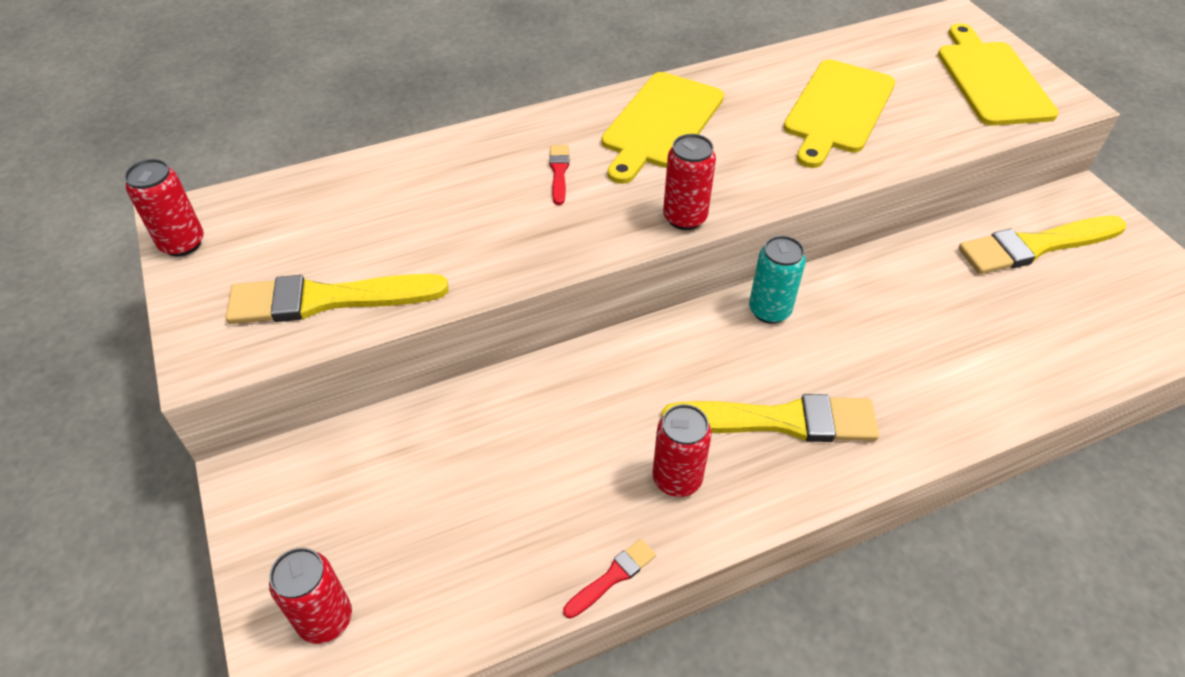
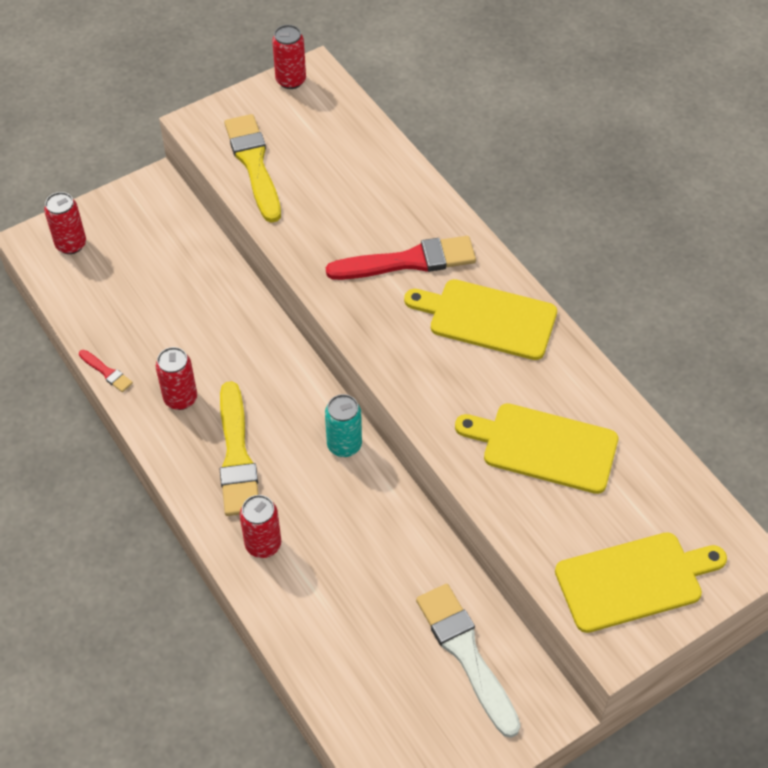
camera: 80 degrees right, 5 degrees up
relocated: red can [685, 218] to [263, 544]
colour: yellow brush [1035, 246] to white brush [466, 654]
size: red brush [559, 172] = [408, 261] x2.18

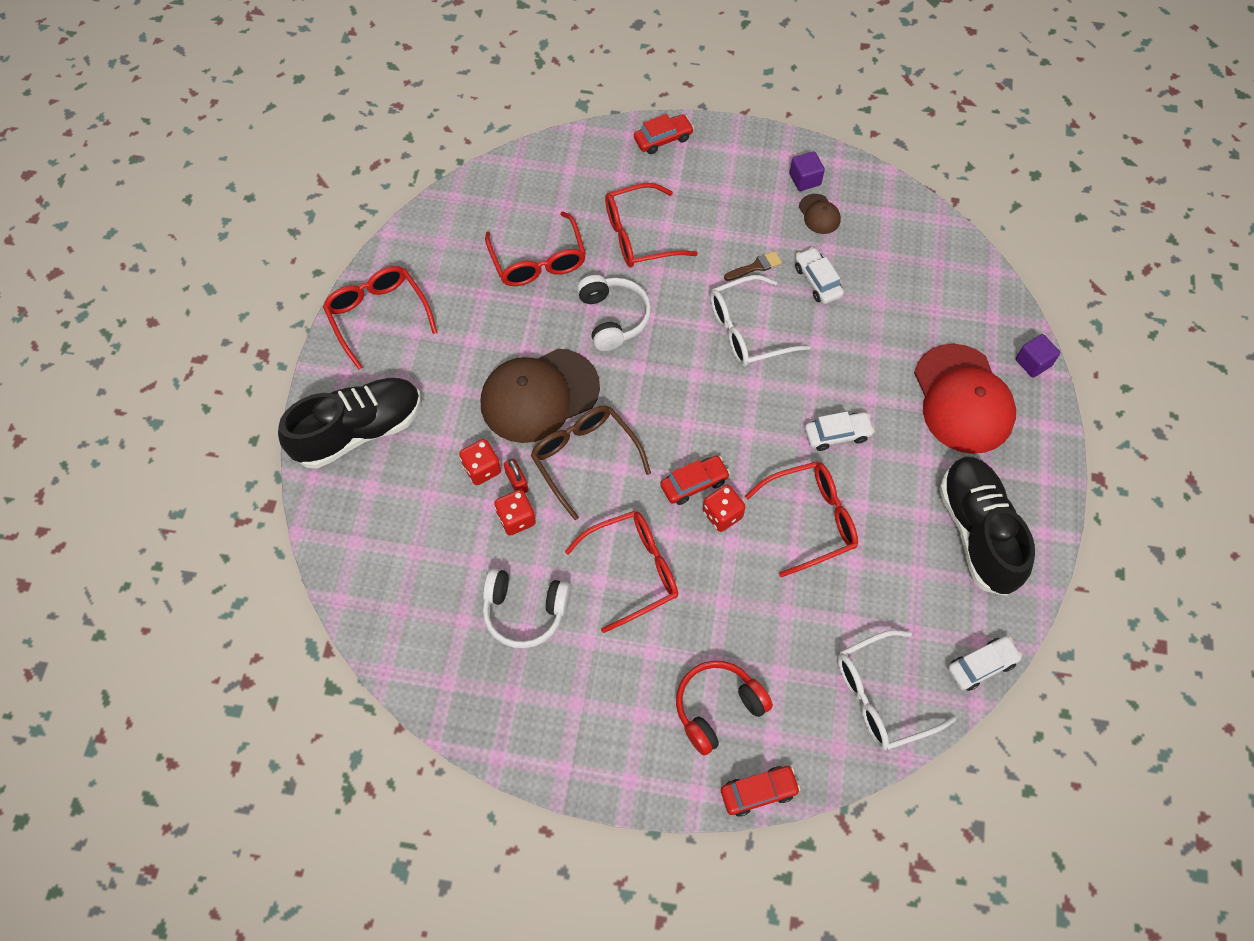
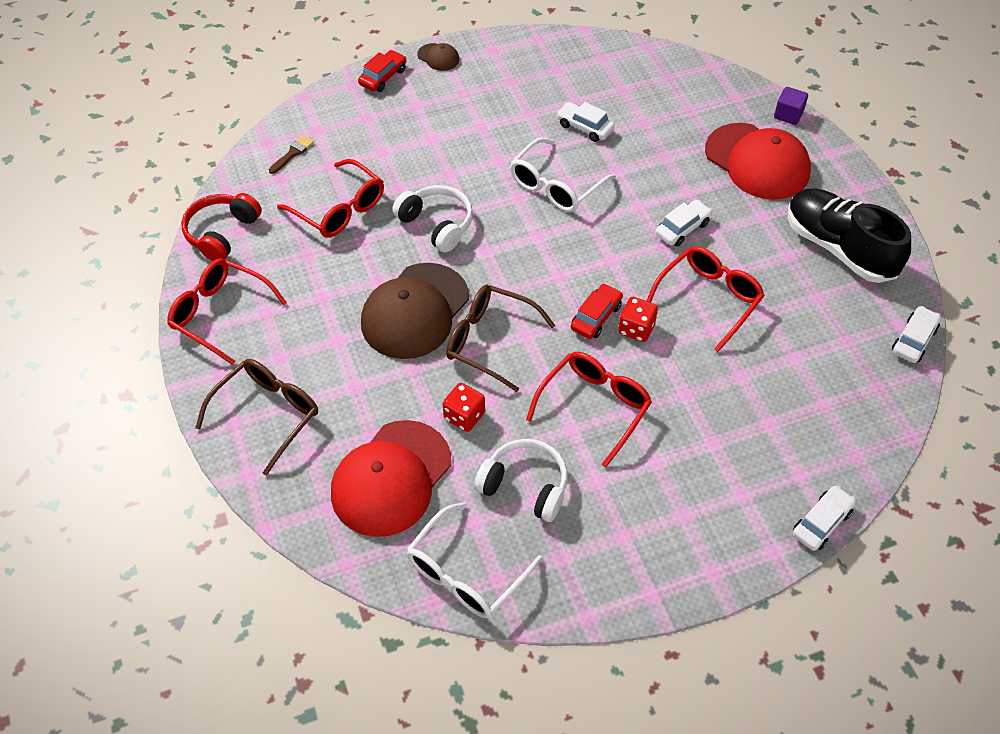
camera: 30 degrees left, 10 degrees down
missing: red dice [482, 469]; red padlock [517, 482]; red glasses [640, 235]; purple cube [805, 179]
appeared: red cap [391, 478]
relocated: red headphones [717, 708] to [222, 233]; brown brush [756, 266] to [293, 153]; white glasses [881, 696] to [466, 572]; brown cap [819, 214] to [438, 57]
exchanged: black shoe [358, 431] to brown glasses [267, 415]
colour: red car [758, 792] to white car [821, 523]
spun: white headphones [524, 612] = [525, 486] 135 degrees counterclockwise

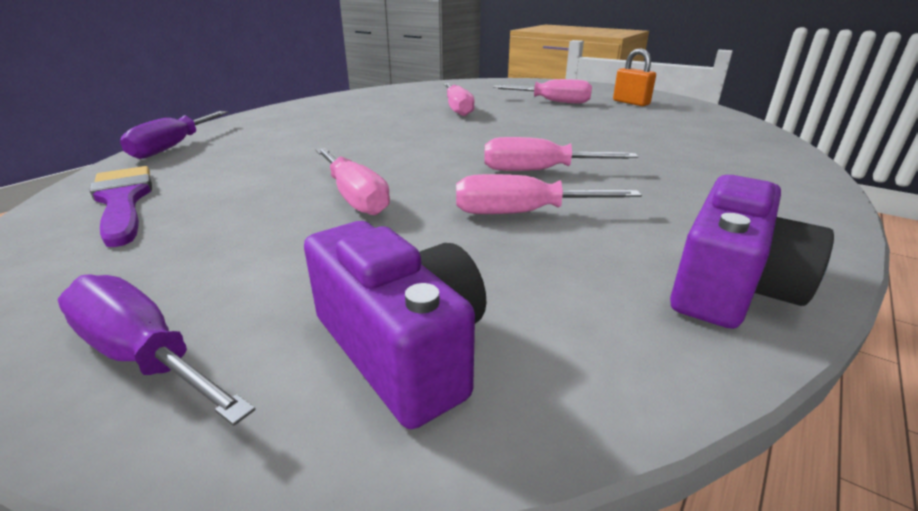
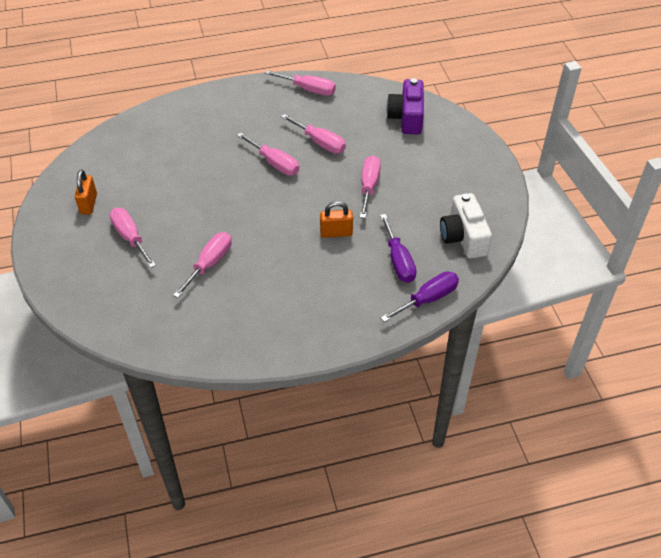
camera: 140 degrees left, 20 degrees up
appeared: orange padlock [336, 233]
relocated: purple screwdriver [143, 355] to [398, 261]
exchanged: purple camera [730, 286] to pink screwdriver [308, 89]; purple brush [123, 201] to white camera [463, 237]

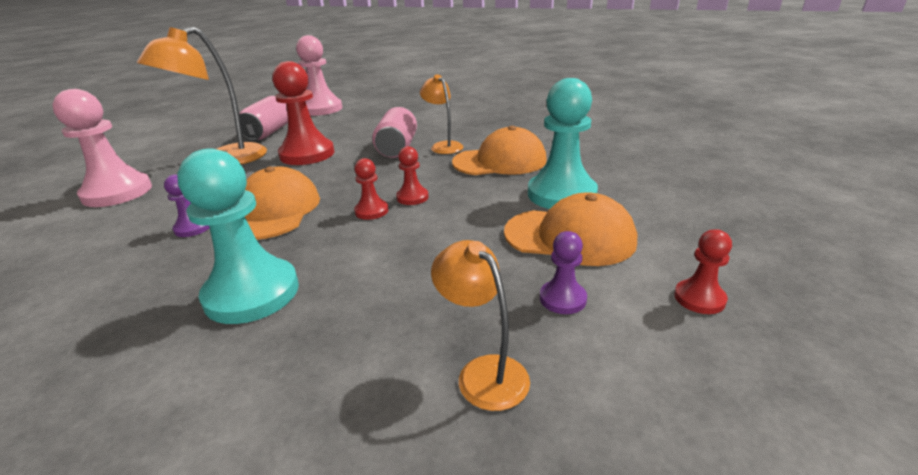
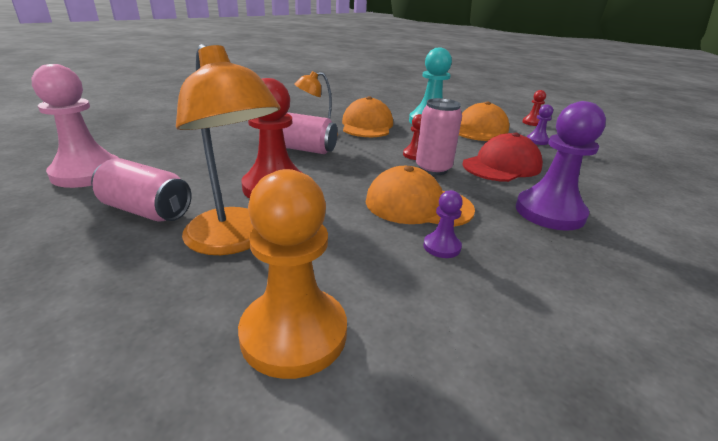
camera: 80 degrees left, 0 degrees up
missing: orange lamp [483, 372]
appeared: red cap [502, 166]
exchanged: red pawn [371, 211] to pink can [433, 169]
colour: pink pawn [117, 193] to orange pawn [294, 333]; turquoise pawn [252, 293] to purple pawn [549, 212]

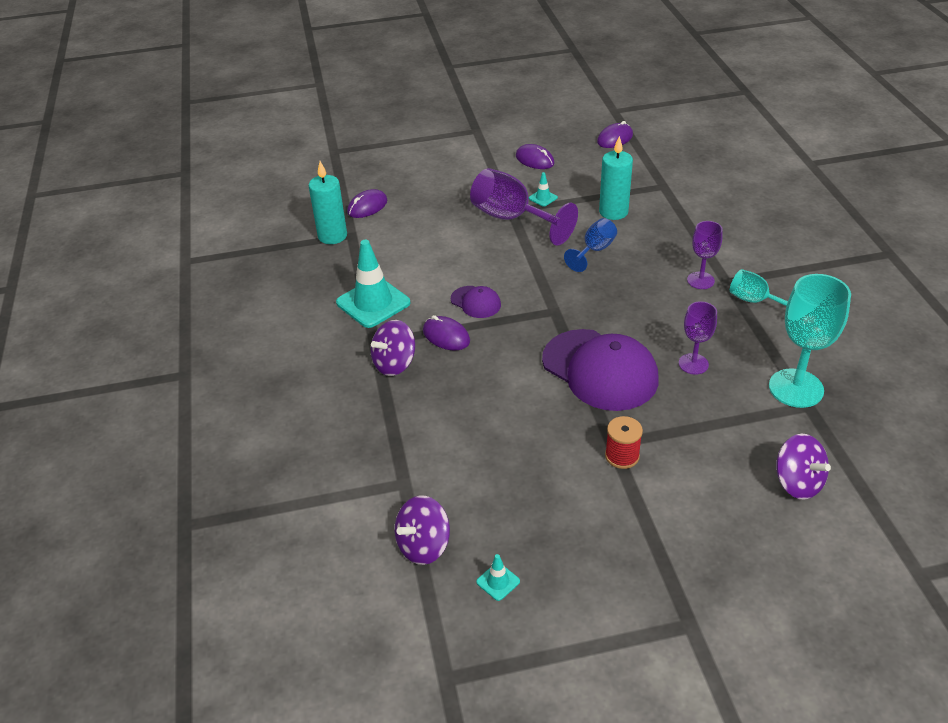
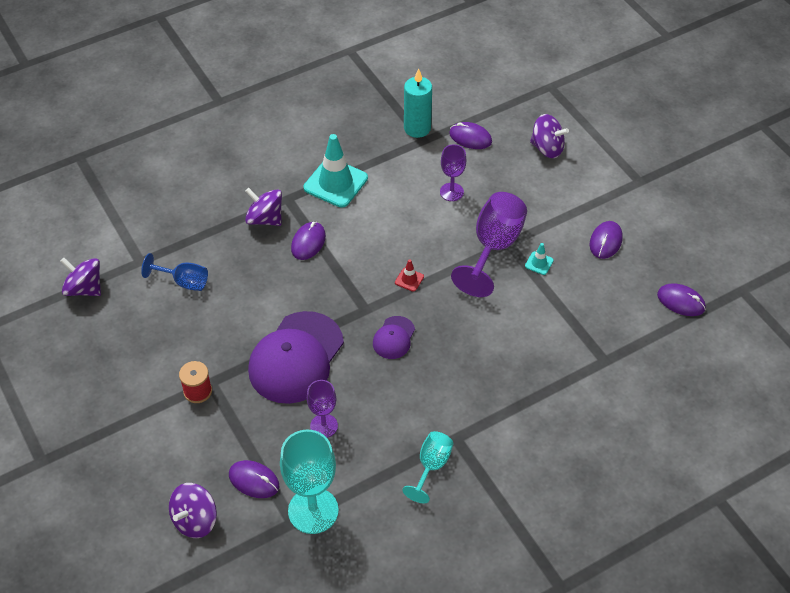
camera: 70 degrees right, 10 degrees up
missing: turquoise traffic cone [498, 581]; turquoise candle [613, 212]
appeared: purple mouse [254, 480]; red traffic cone [409, 279]; purple spinning top [547, 148]
relocated: blue goblet [594, 250] to [184, 282]; purple cap [476, 302] to [394, 338]; purple goblet [700, 280] to [451, 192]

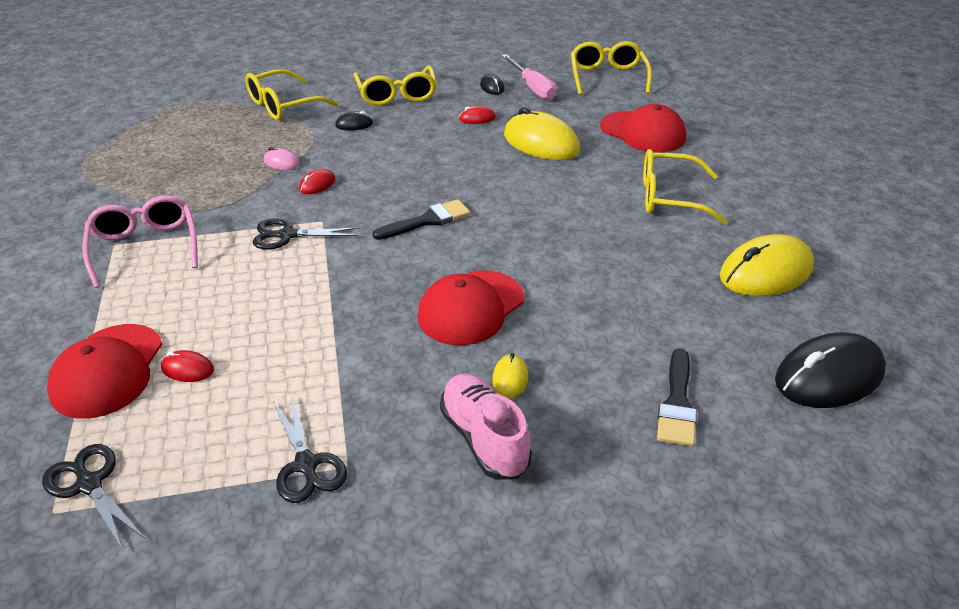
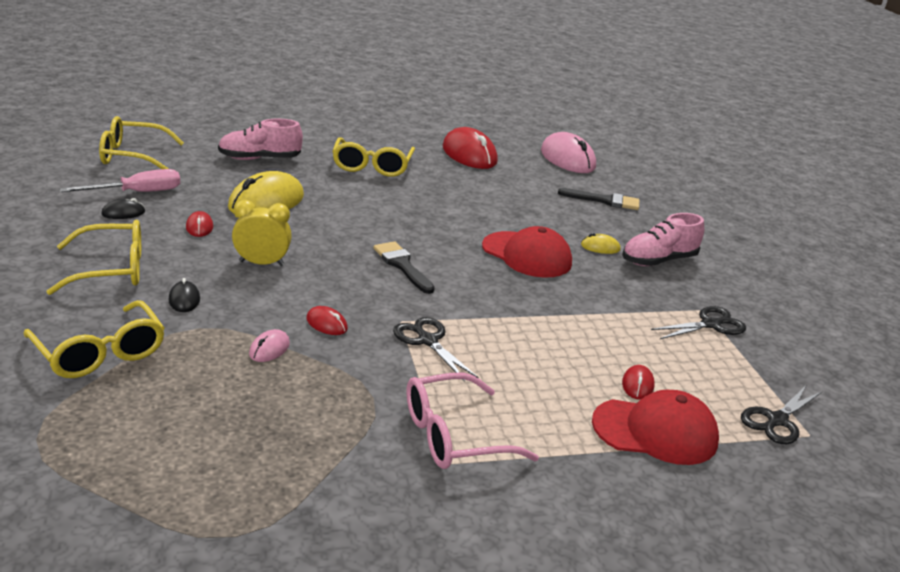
camera: 95 degrees left, 10 degrees down
appeared: yellow clock [261, 263]
exchanged: red cap [643, 132] to pink shoe [259, 159]
colour: yellow mouse [765, 272] to red mouse [469, 155]; black mouse [828, 376] to pink mouse [567, 159]
spun: black scissors [287, 235] = [427, 340] 150 degrees clockwise

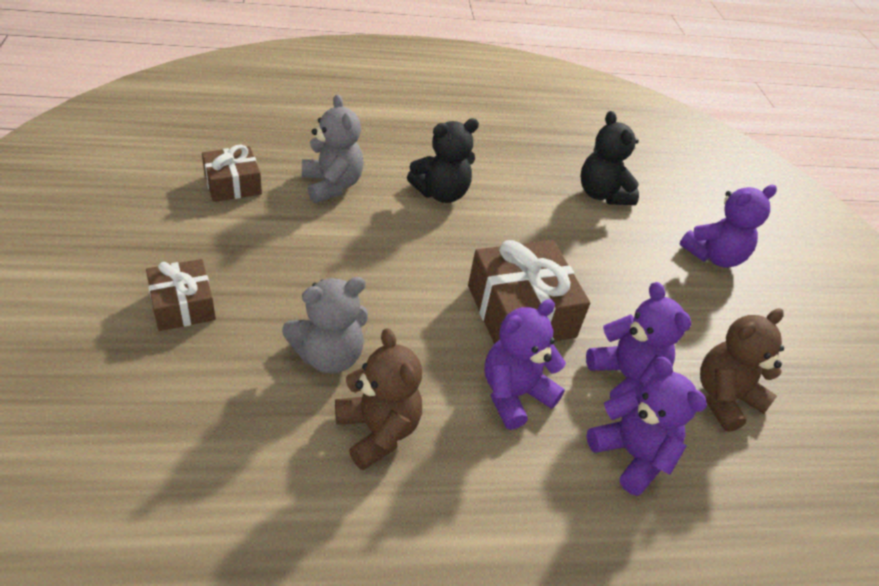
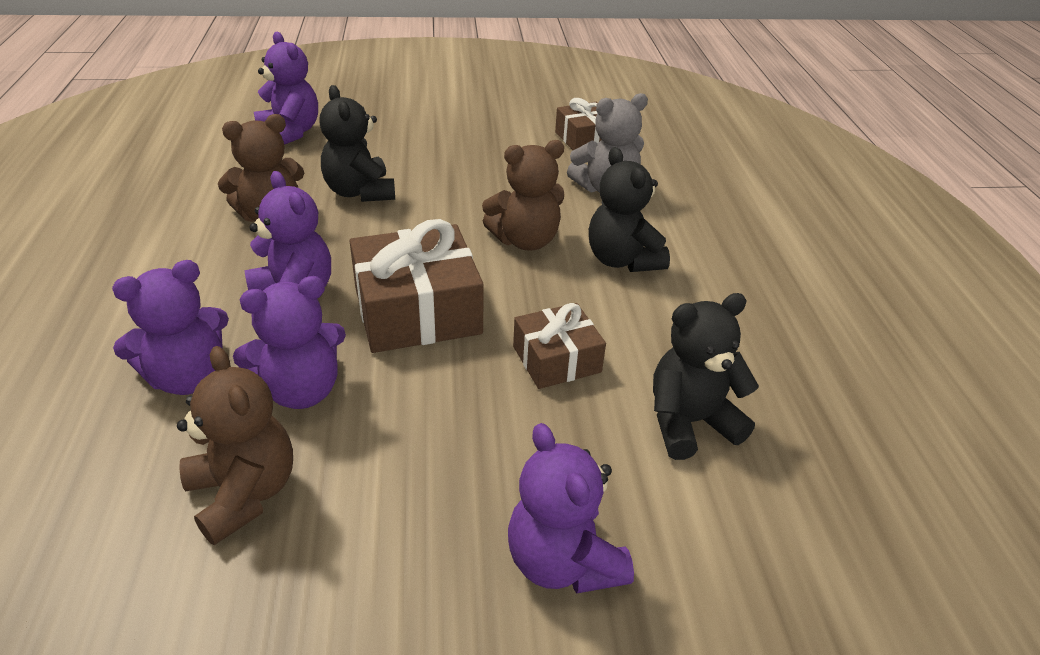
camera: 95 degrees right, 5 degrees down
appeared: purple teddy bear [290, 133]; brown teddy bear [525, 240]
relocated: brown gift [183, 305] to [556, 359]
colour: grey teddy bear [329, 356] to black teddy bear [360, 192]

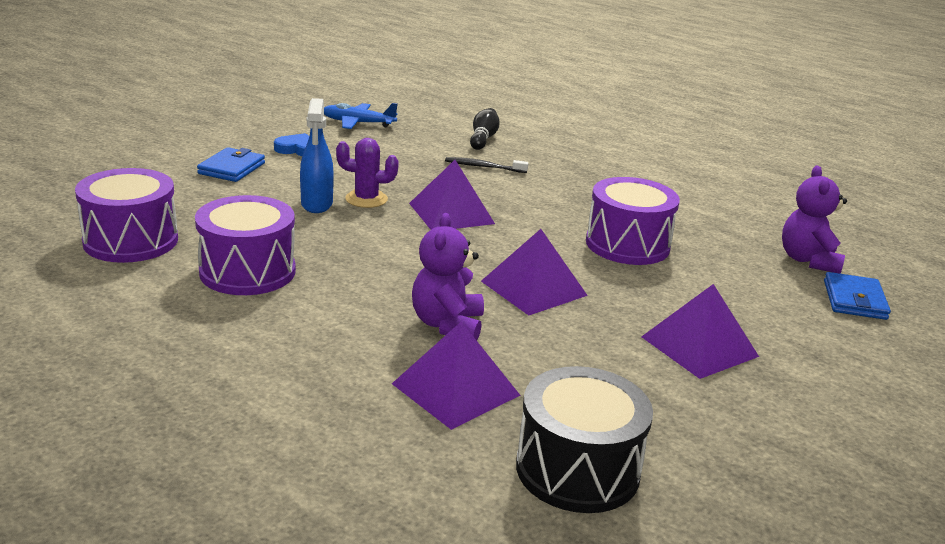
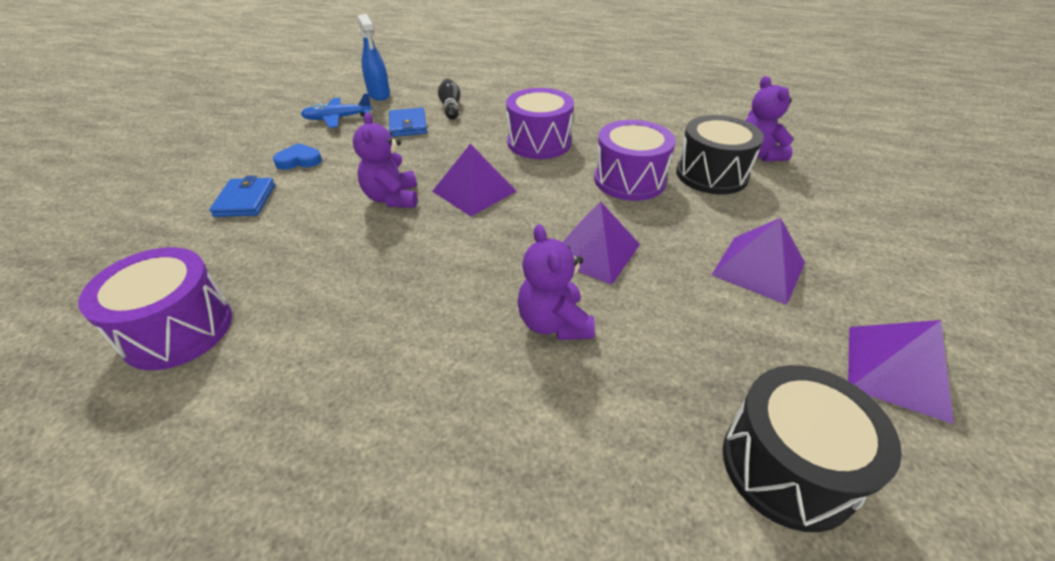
camera: 20 degrees left, 15 degrees up
missing: black toothbrush [483, 167]
appeared: black drum [711, 174]
relocated: blue spray bottle [317, 204] to [379, 95]; blue wallet [854, 300] to [408, 125]; purple drum [247, 271] to [539, 142]; purple pyramid [455, 389] to [896, 371]
exchanged: purple cactus [366, 199] to purple teddy bear [392, 198]

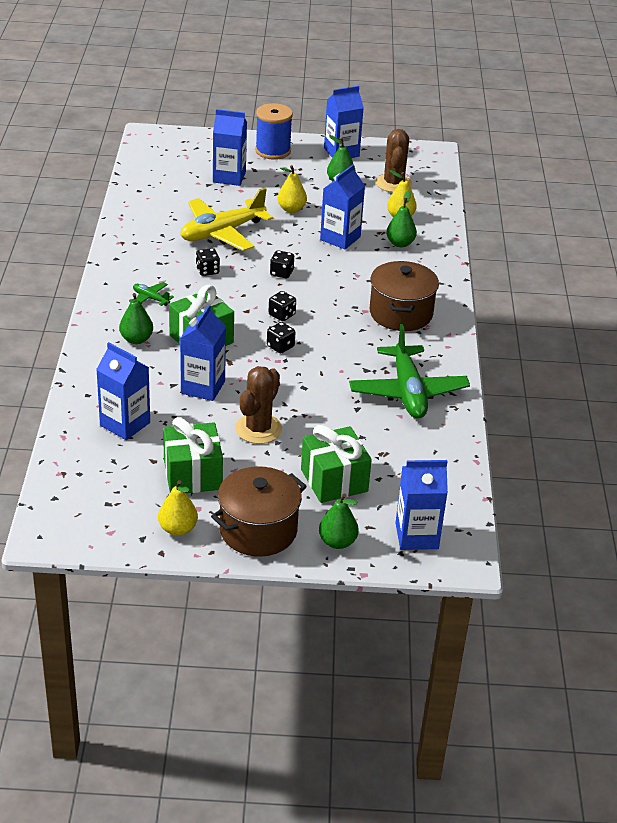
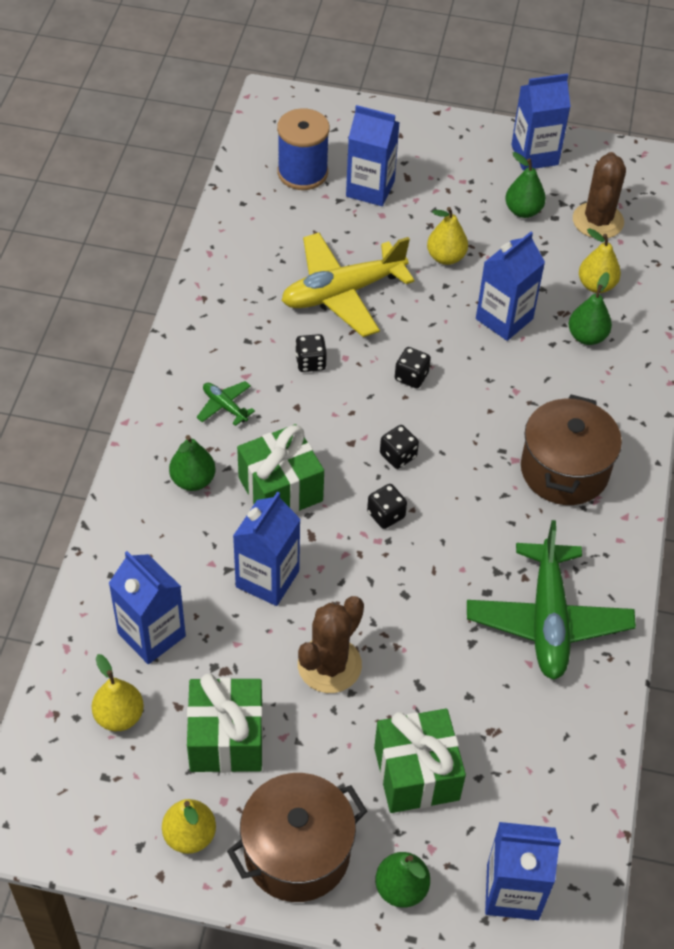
camera: 10 degrees right, 15 degrees up
appeared: yellow pear [119, 716]
relocated: blue spool [273, 151] to [302, 173]

